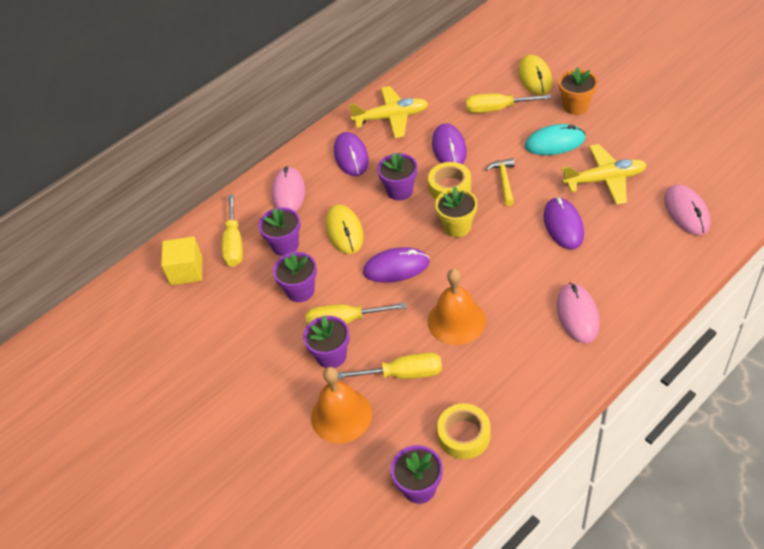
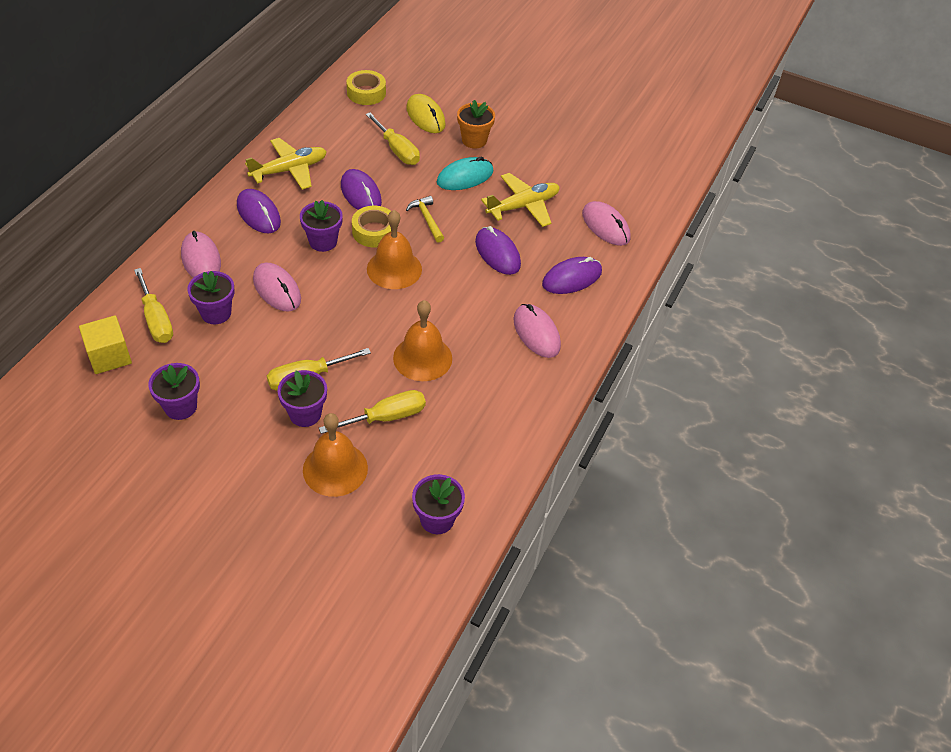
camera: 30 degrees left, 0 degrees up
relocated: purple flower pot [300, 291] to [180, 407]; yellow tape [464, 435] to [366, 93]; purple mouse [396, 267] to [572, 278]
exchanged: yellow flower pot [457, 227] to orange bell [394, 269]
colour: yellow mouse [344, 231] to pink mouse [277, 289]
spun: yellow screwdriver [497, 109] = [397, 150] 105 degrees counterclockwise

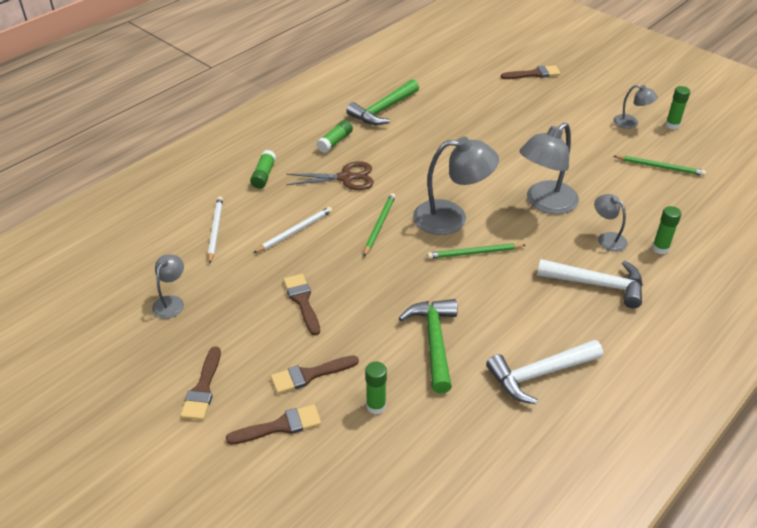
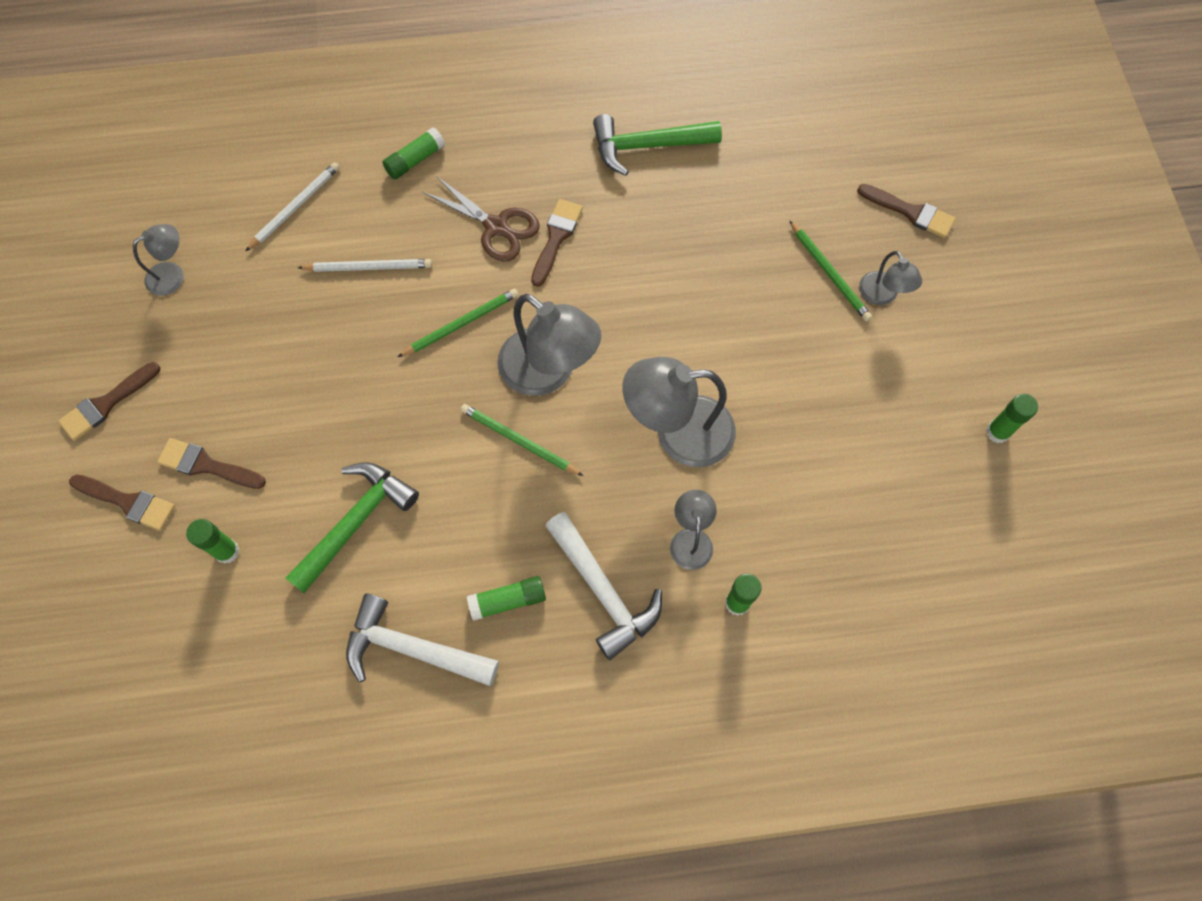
camera: 40 degrees right, 25 degrees up
relocated: green glue stick [335, 142] to [508, 600]; brown brush [302, 301] to [556, 238]; green pencil [660, 167] to [829, 273]; grey lamp [631, 123] to [882, 295]

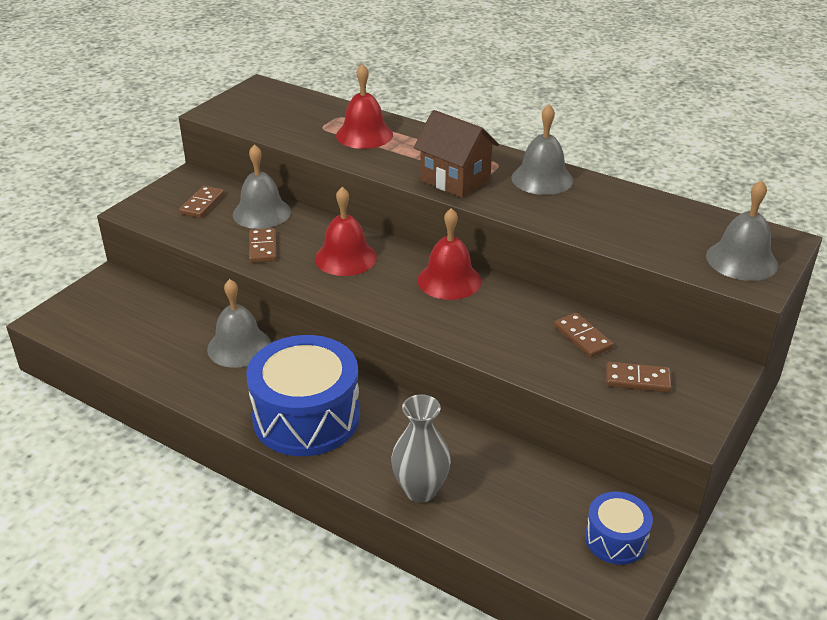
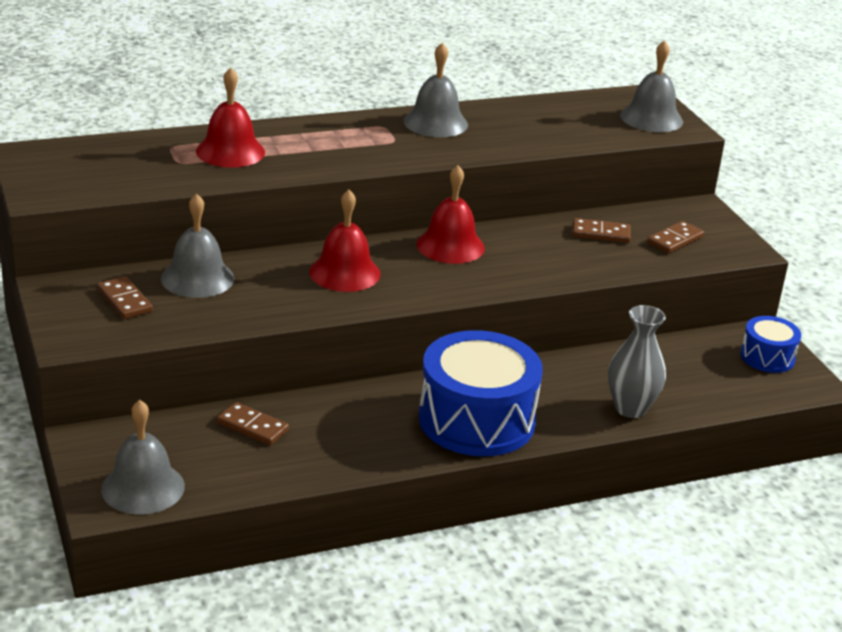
camera: 55 degrees left, 5 degrees down
missing: brown house [455, 180]
relocated: grey bell [239, 346] to [143, 487]; brown domino [263, 247] to [252, 426]

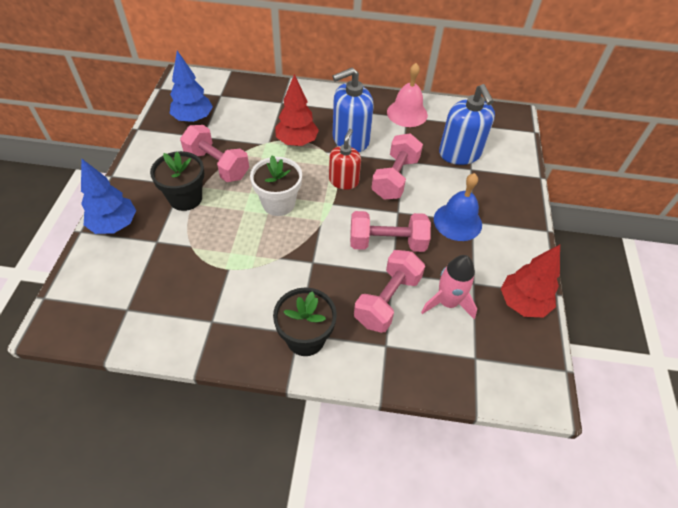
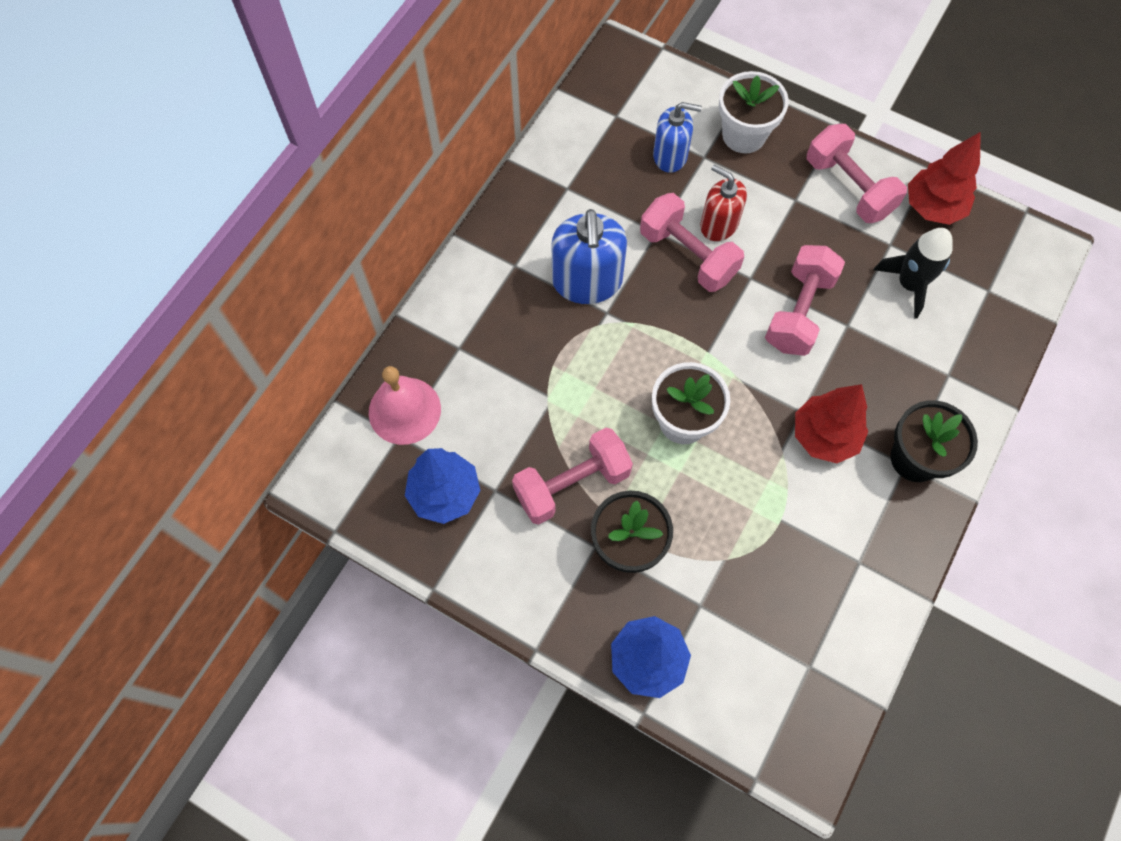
camera: 65 degrees left, 15 degrees up
missing: blue bell [457, 221]
appeared: white flower pot [744, 135]
relocated: pink bell [407, 113] to [404, 410]; red soap dispenser [343, 181] to [718, 224]; red tree [297, 142] to [824, 436]; pink dumbbell [387, 300] to [848, 187]
colour: pink rocket [447, 302] to black rocket [909, 284]
size: blue soap dispenser [460, 153] = [670, 156] x0.65

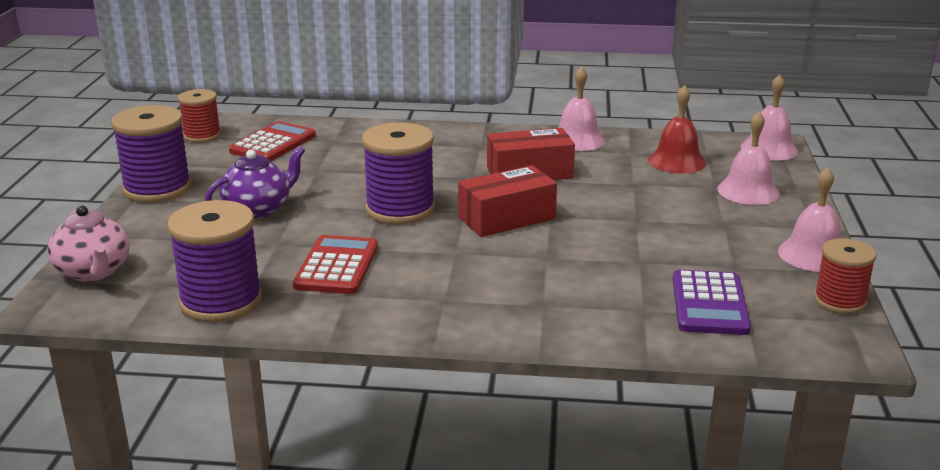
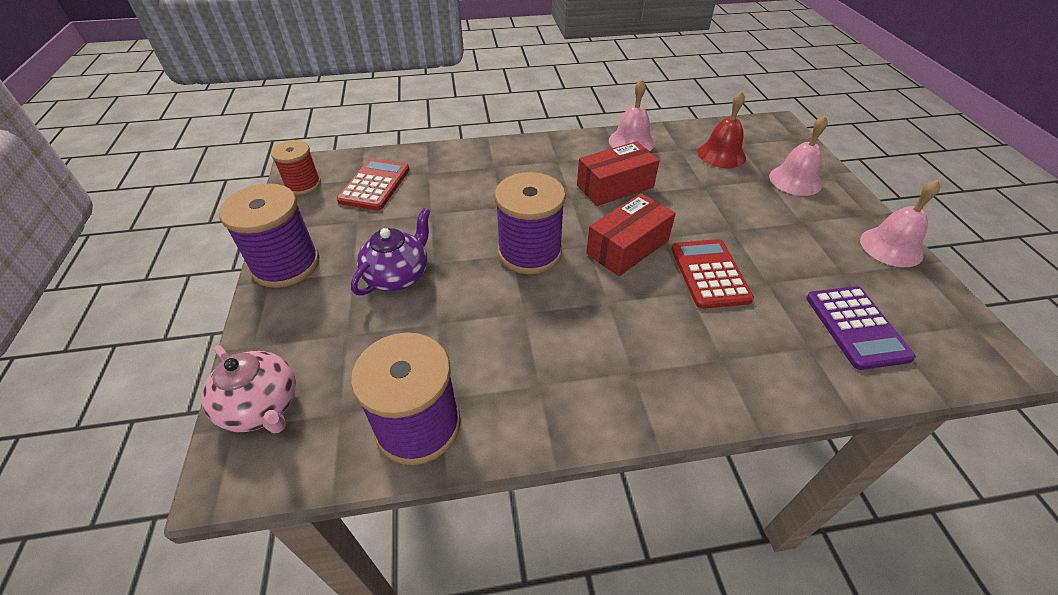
camera: 15 degrees left, 20 degrees up
missing: pink bell [769, 149]; red spool [839, 301]
relocated: red calculator [337, 266] to [709, 274]

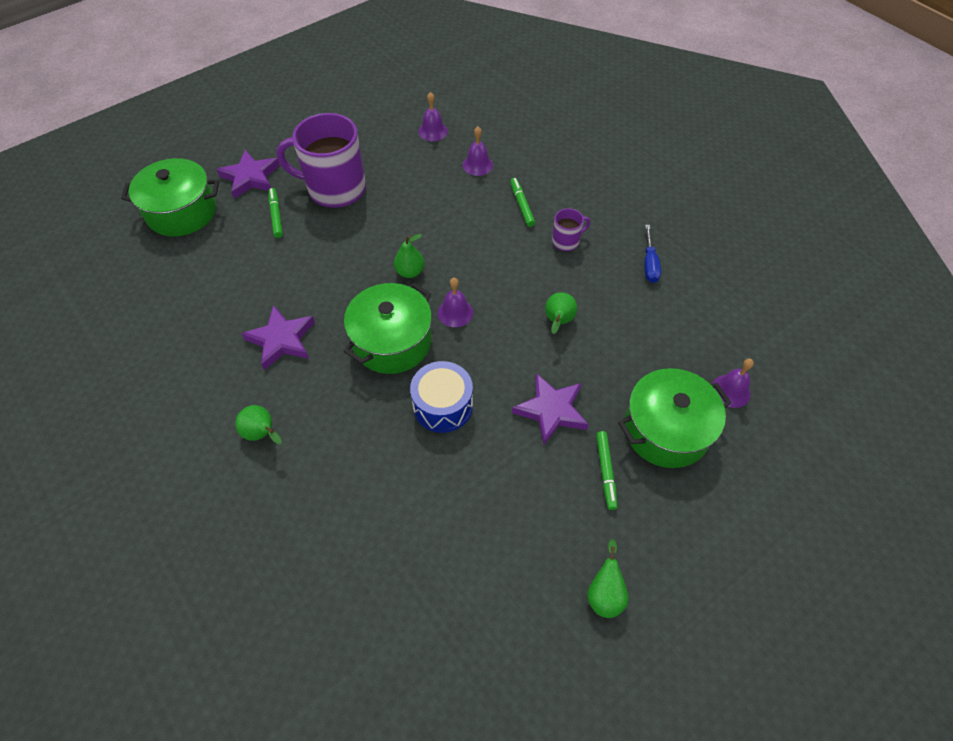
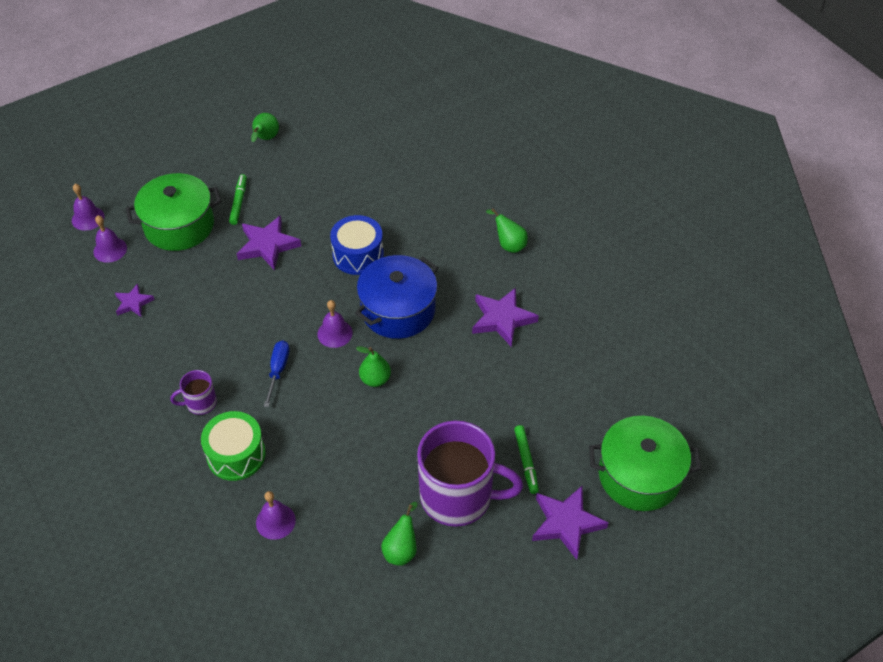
camera: 175 degrees left, 5 degrees down
appeared: purple star [133, 303]
relocated: purple bell [433, 131] to [88, 218]; blue screwdriver [649, 264] to [278, 370]; green pear [558, 321] to [401, 549]
exchanged: green marker [521, 205] to green drum [236, 455]
colour: green pot [392, 342] to blue pot [398, 310]

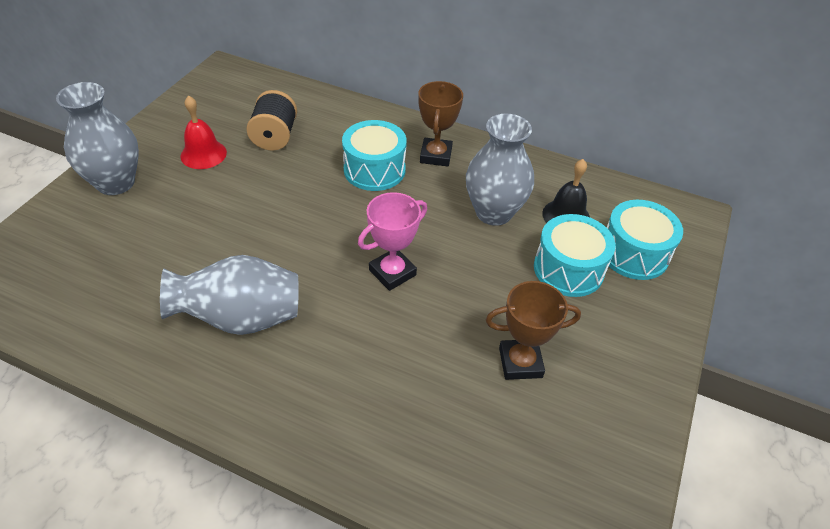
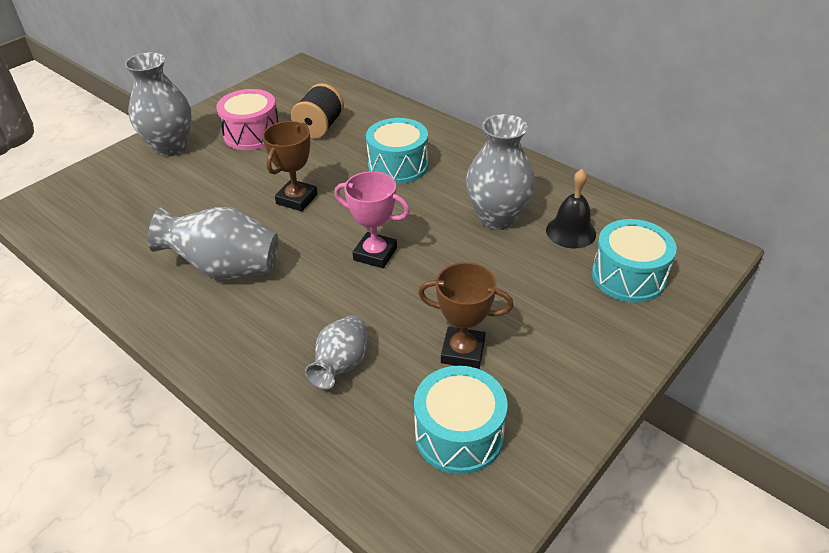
camera: 20 degrees right, 5 degrees down
appeared: grey vase [341, 365]
relocated: brown trophy [436, 155] to [297, 199]; turquoise drum [568, 269] to [459, 435]
exchanged: red bell [203, 154] to pink drum [252, 134]
spun: pink trophy [392, 272] = [375, 254] 45 degrees clockwise

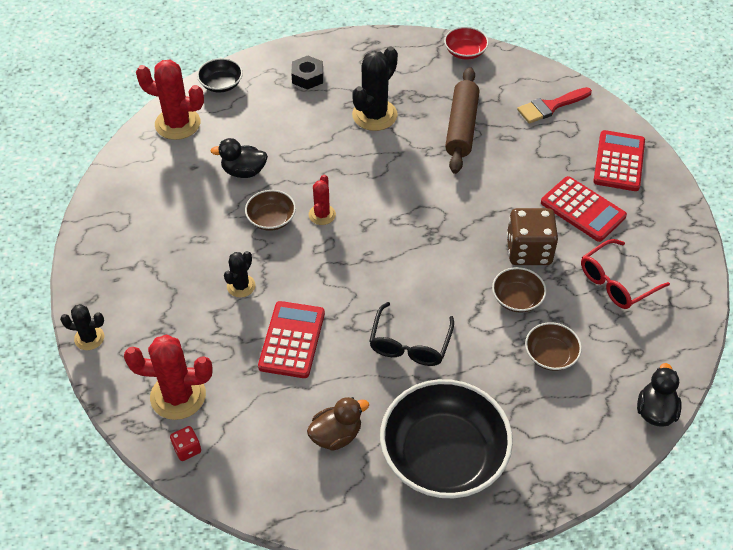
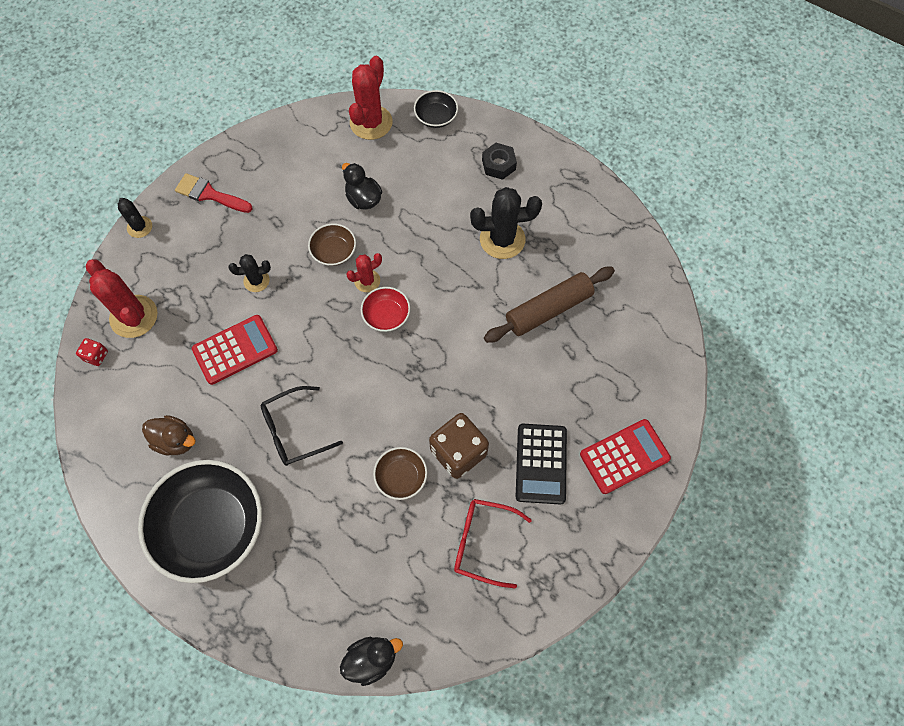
camera: 50 degrees right, 15 degrees up
missing: brown bowl [550, 355]
relocated: red brush [550, 106] to [210, 194]; red bowl [465, 52] to [386, 315]
colour: red calculator [582, 209] to black calculator [541, 464]
spun: red cactus [177, 124] = [371, 122] 45 degrees clockwise

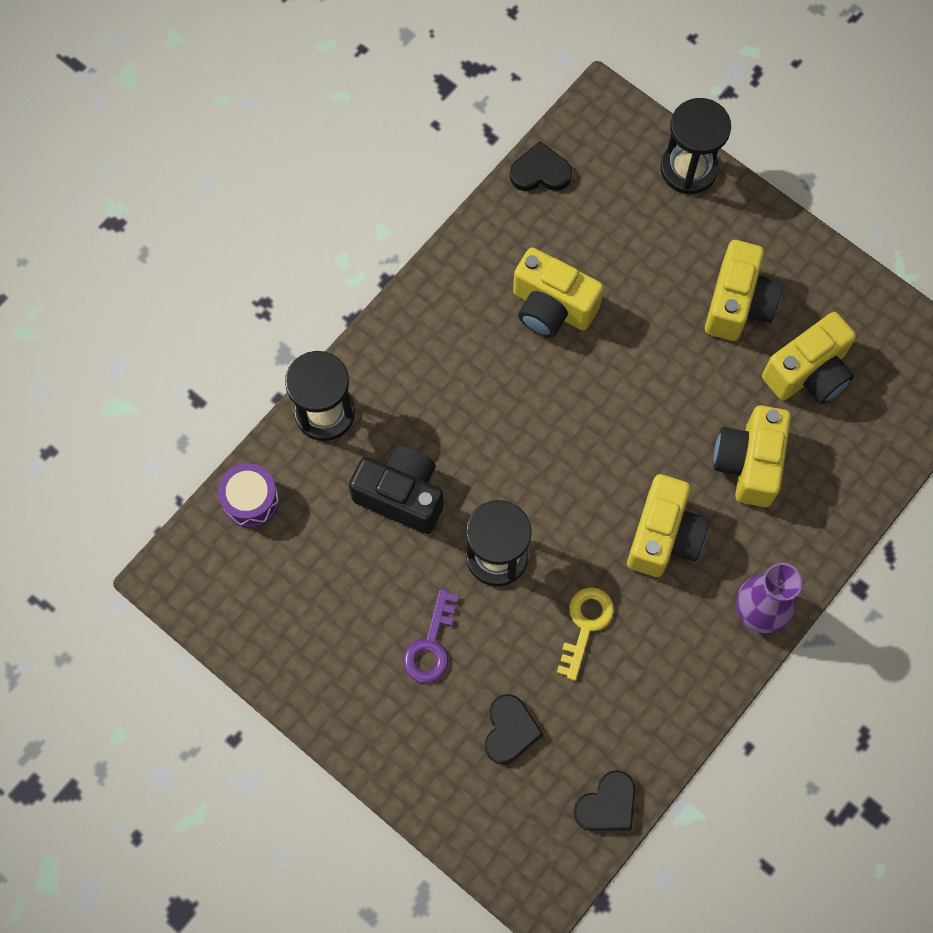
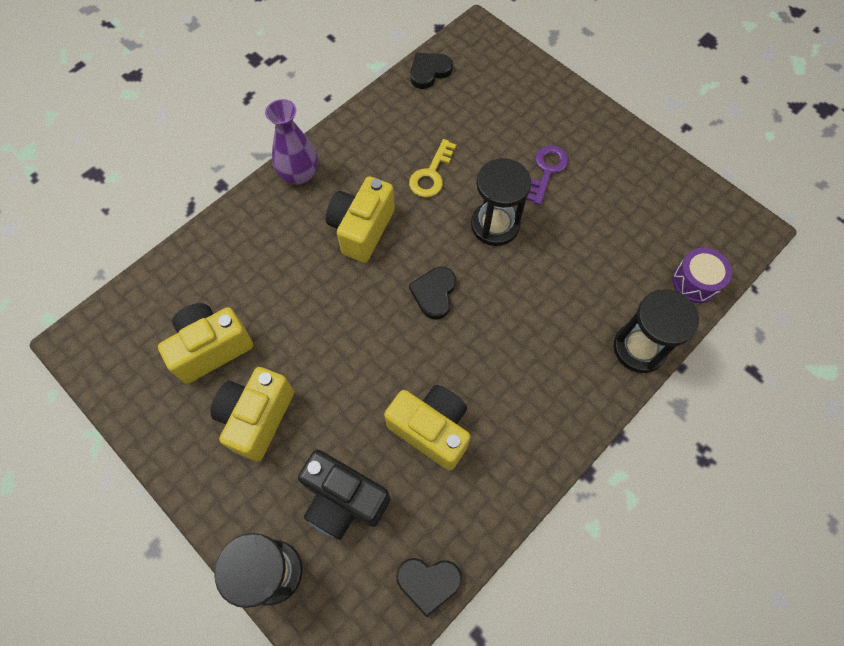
camera: 175 degrees left, 5 degrees down
missing: yellow camera [749, 463]
relocated: black camera [401, 496] to [344, 500]; black heart [510, 730] to [434, 293]

